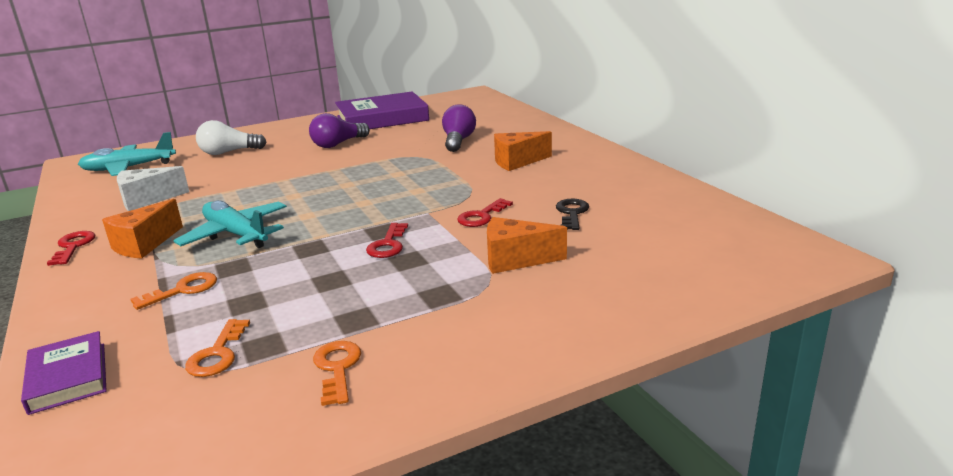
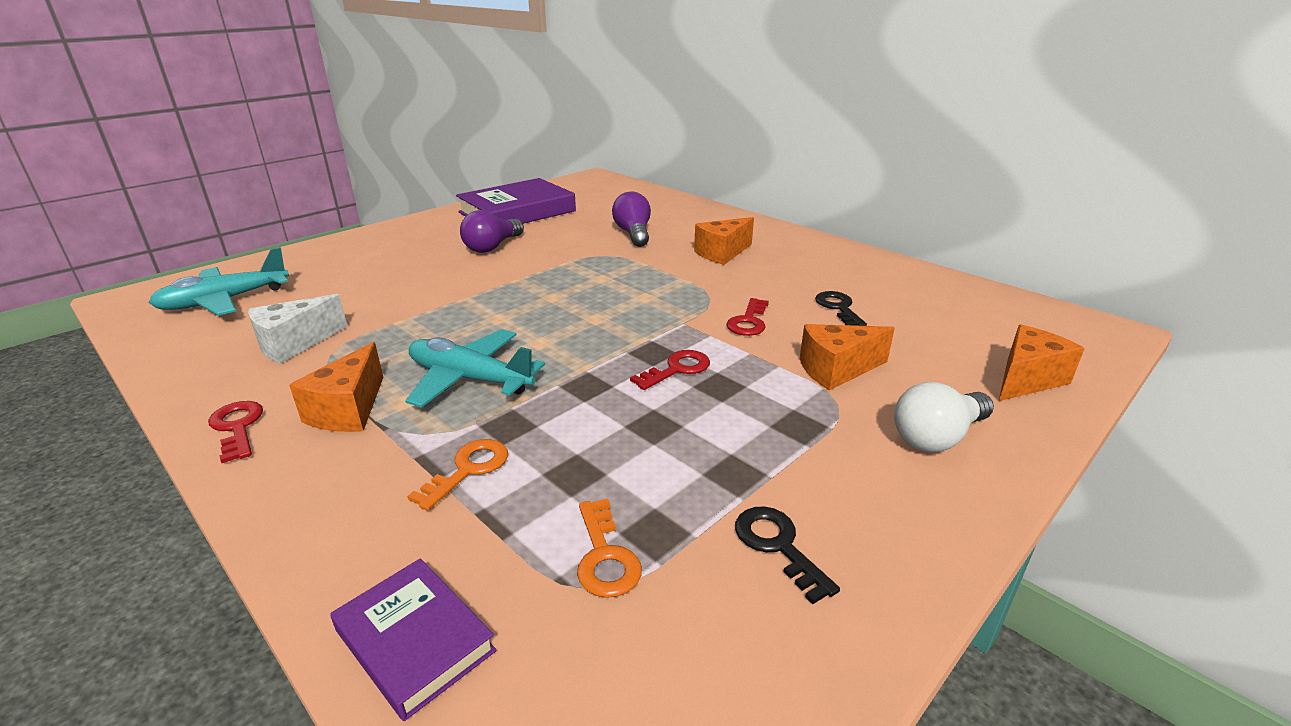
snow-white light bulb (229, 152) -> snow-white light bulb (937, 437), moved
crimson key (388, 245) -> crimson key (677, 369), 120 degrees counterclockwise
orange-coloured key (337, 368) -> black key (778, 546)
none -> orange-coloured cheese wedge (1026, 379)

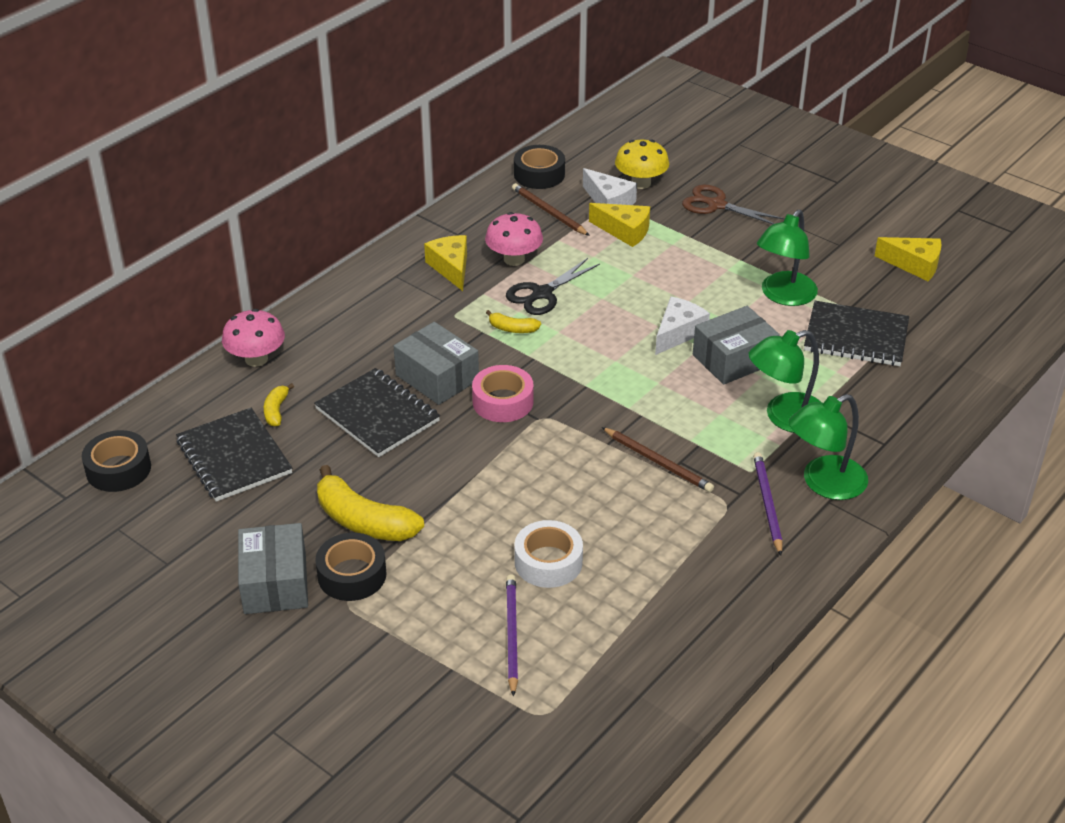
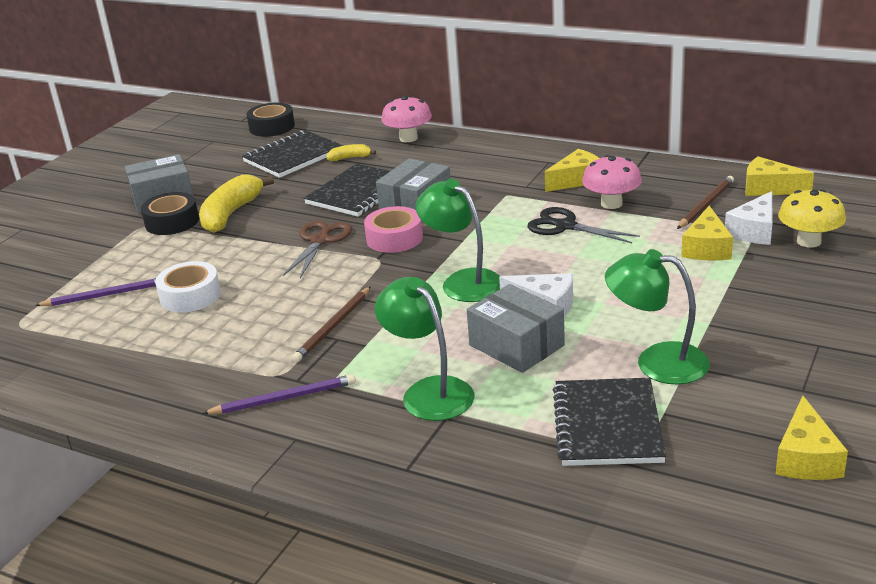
black sticky tape (539, 174) -> yellow cheese wedge (769, 188)
russet pair of scissors (716, 205) -> russet pair of scissors (320, 241), moved
yellow banana fruit (512, 329) -> none
emerald reading lamp (824, 483) -> emerald reading lamp (463, 281), moved

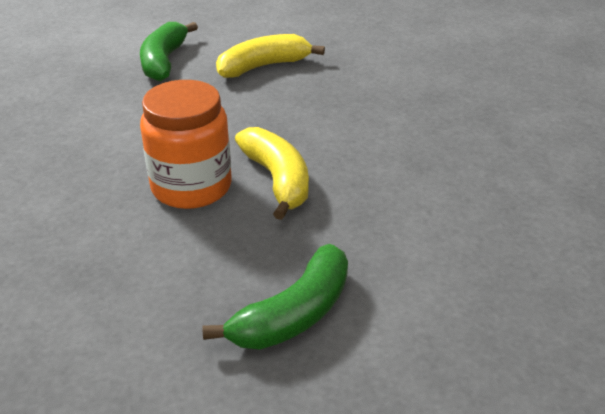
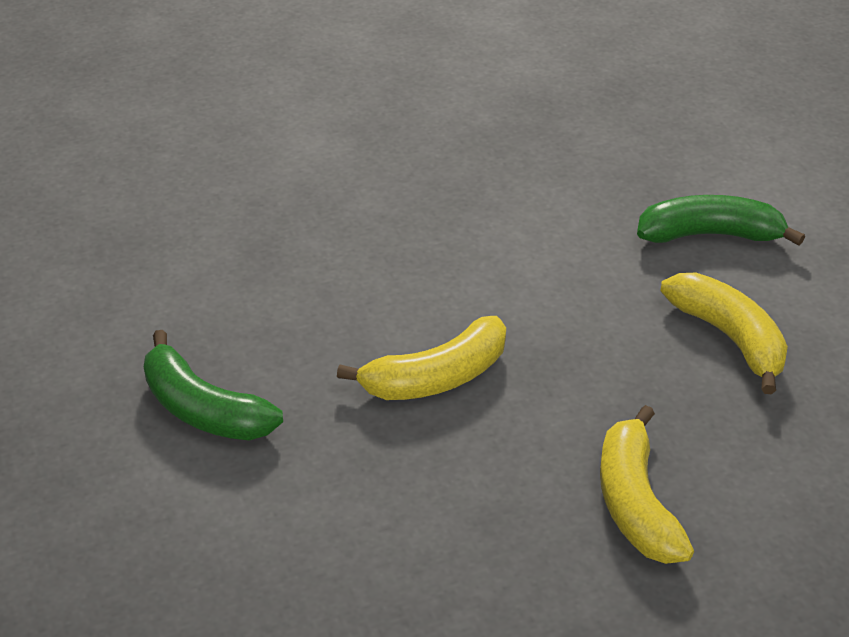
orange-coloured jar (191, 187) -> none
none -> yellow banana fruit (636, 503)

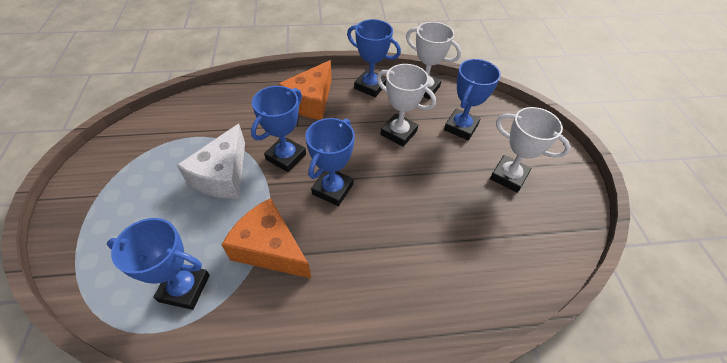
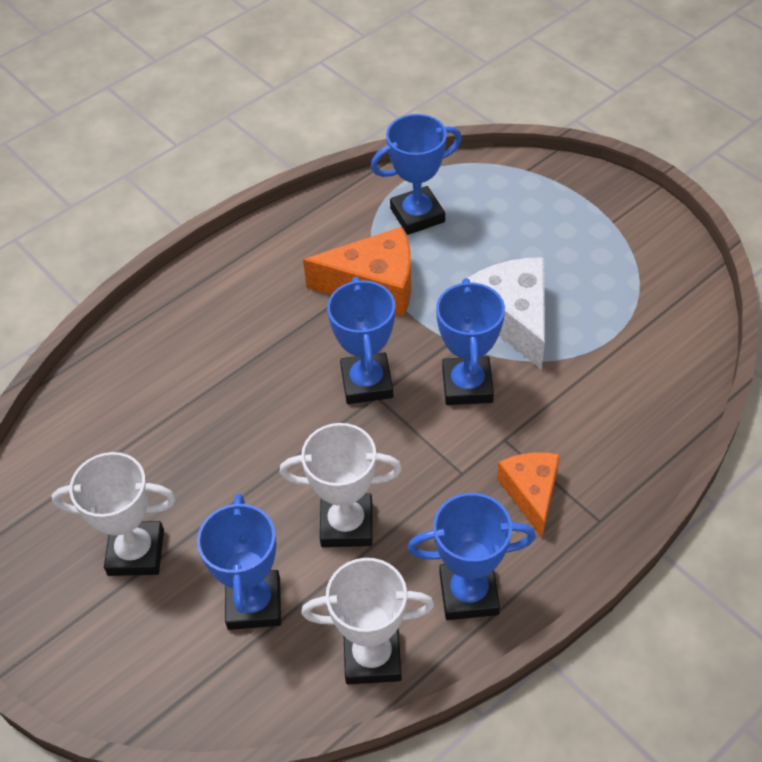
orange-coloured cheese wedge (311, 101) -> orange-coloured cheese wedge (531, 493), x0.66

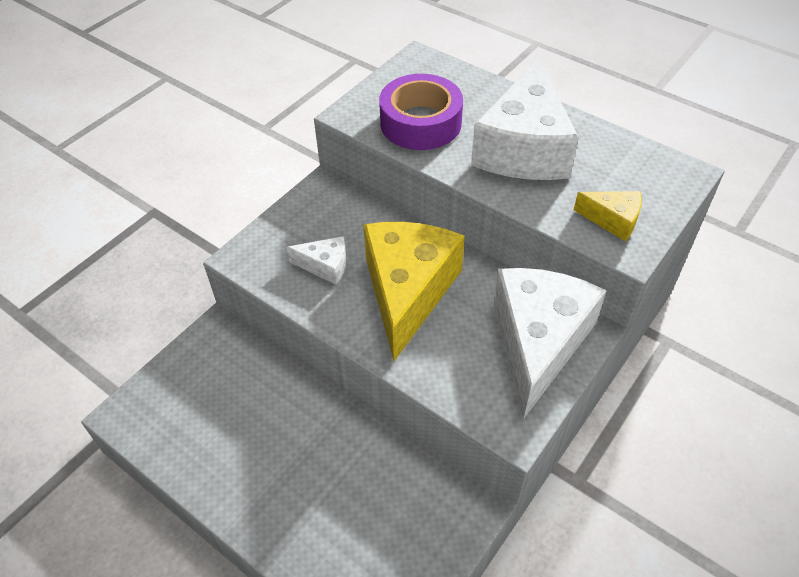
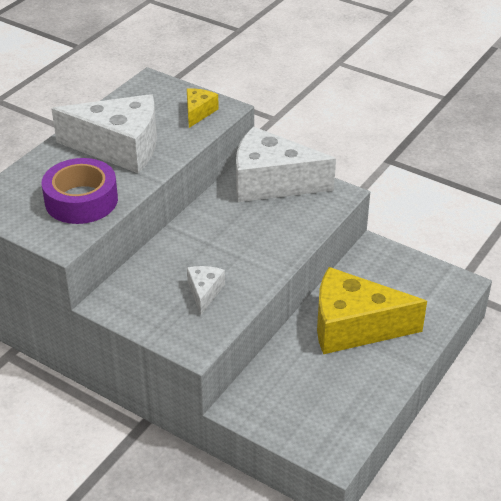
yellow cheese wedge (408, 291) -> yellow cheese wedge (353, 327), moved

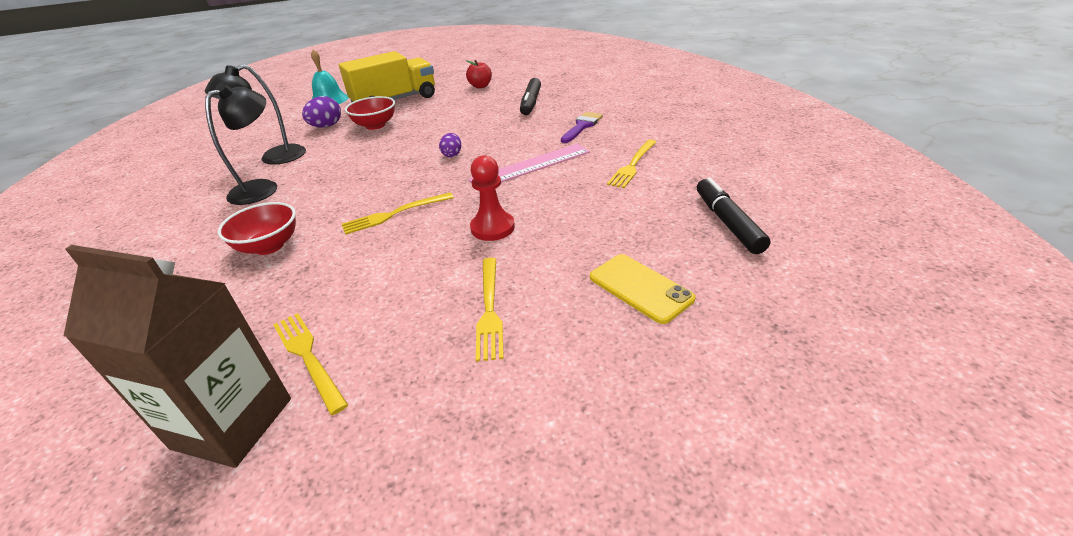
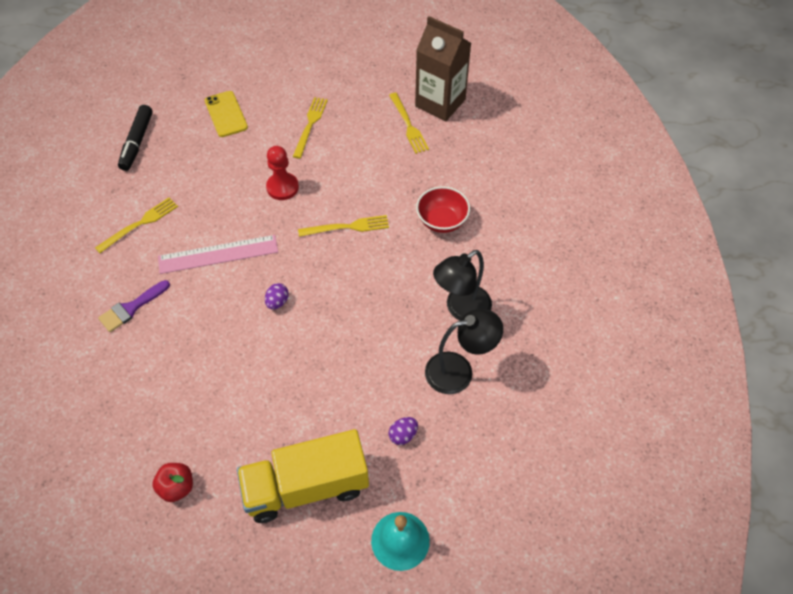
black felt pen (531, 103) -> none
royal purple egg (326, 126) -> royal purple egg (403, 435), x0.64
crimson deep dish (375, 125) -> none

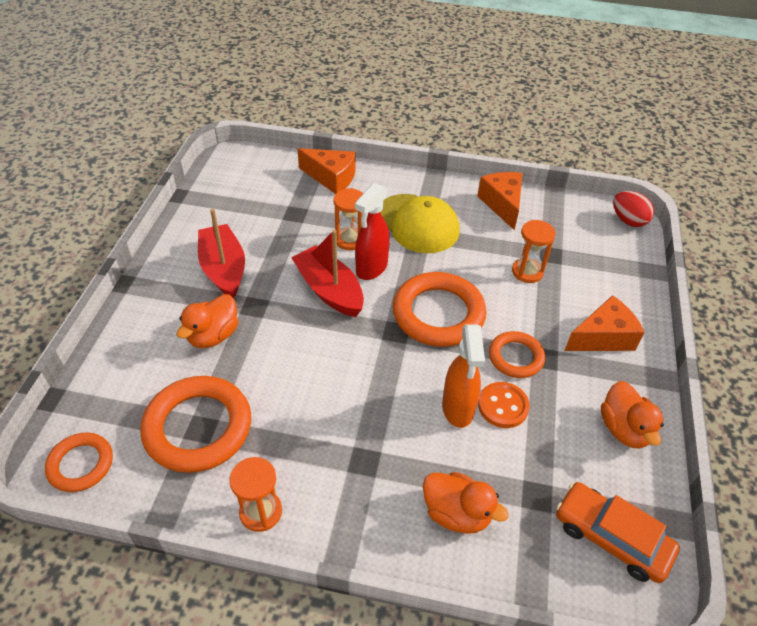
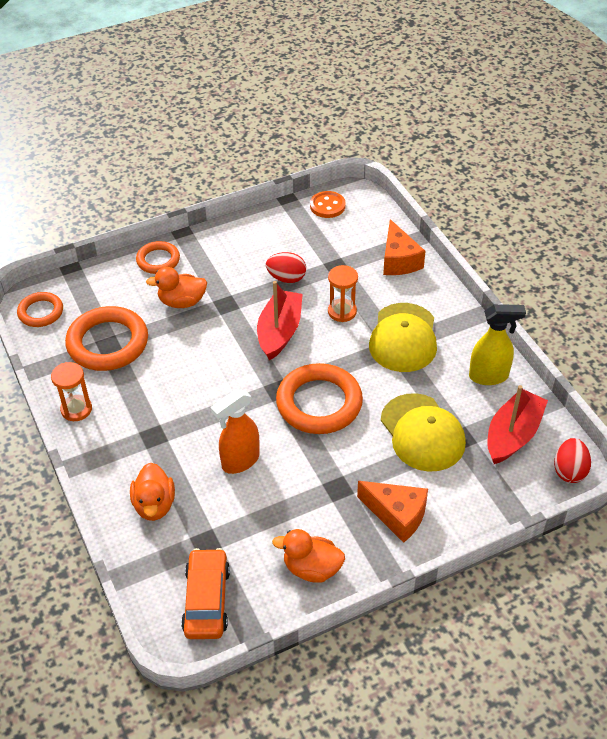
orange-coloured cheese wedge (502, 204) -> yellow sprayer (489, 376)
crimson sprayer (371, 268) -> none
crimson toy boat (224, 269) -> crimson toy boat (513, 435), moved
orange-coloured hourglass (527, 272) -> yellow peaked cap (422, 433)
orange-coloured hoop (515, 357) -> orange-coloured hoop (158, 260), moved
orange-coloured toy duck (624, 429) -> orange-coloured toy duck (312, 568), 60 degrees clockwise
orange-coloured sewing button (503, 406) -> orange-coloured sewing button (327, 206), moved
none -> crimson egg (286, 278)

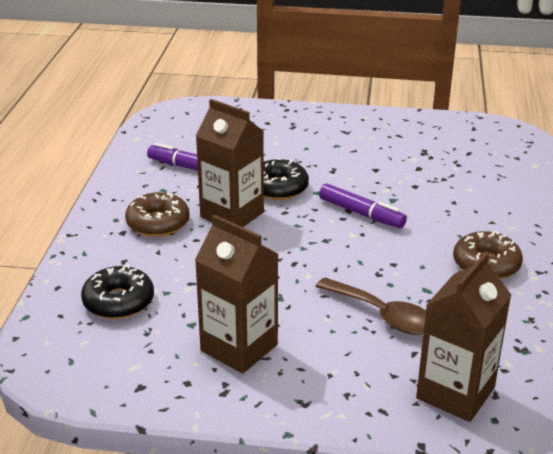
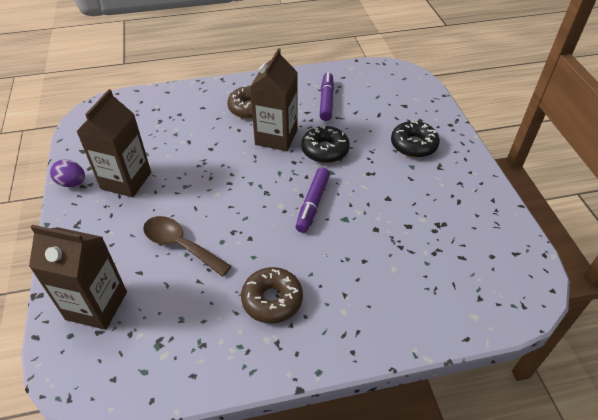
black donut (118, 302) -> black donut (413, 145), moved
russet tablespoon (383, 315) -> russet tablespoon (180, 245), 105 degrees clockwise
none -> royal purple egg (72, 183)

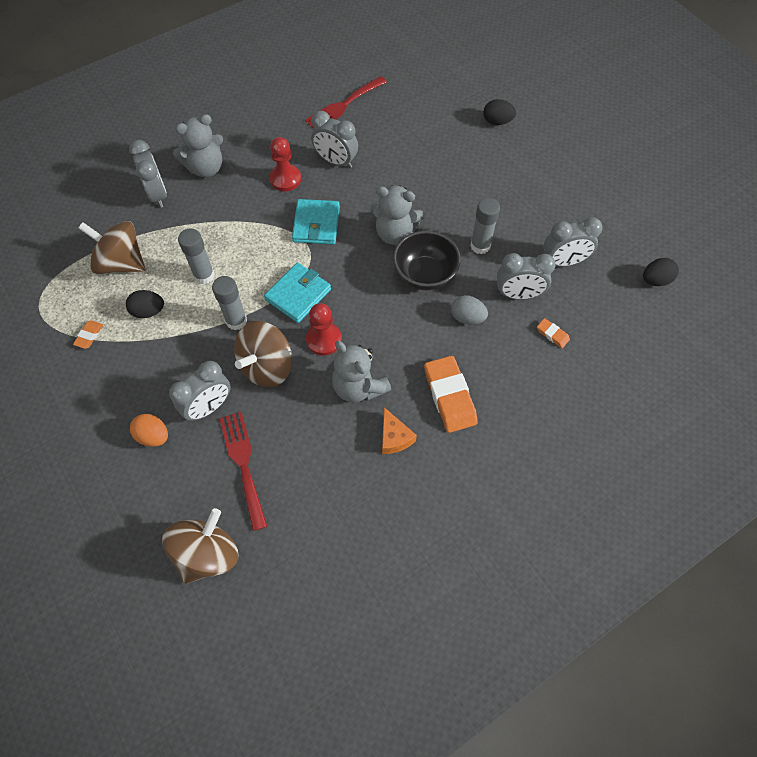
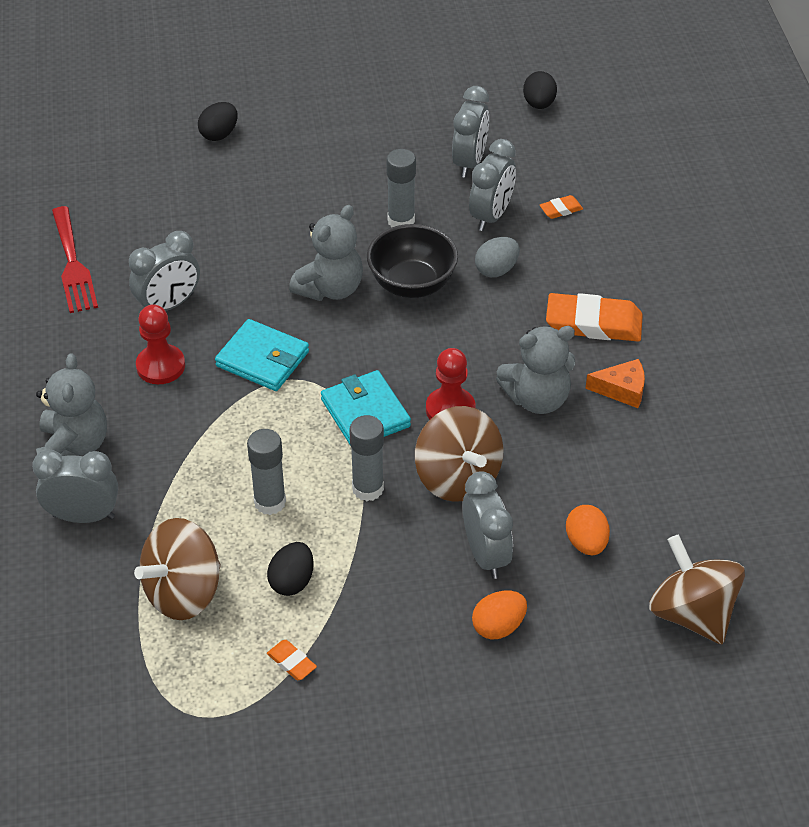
crimson fork (243, 463) -> orange-coloured egg (586, 543)

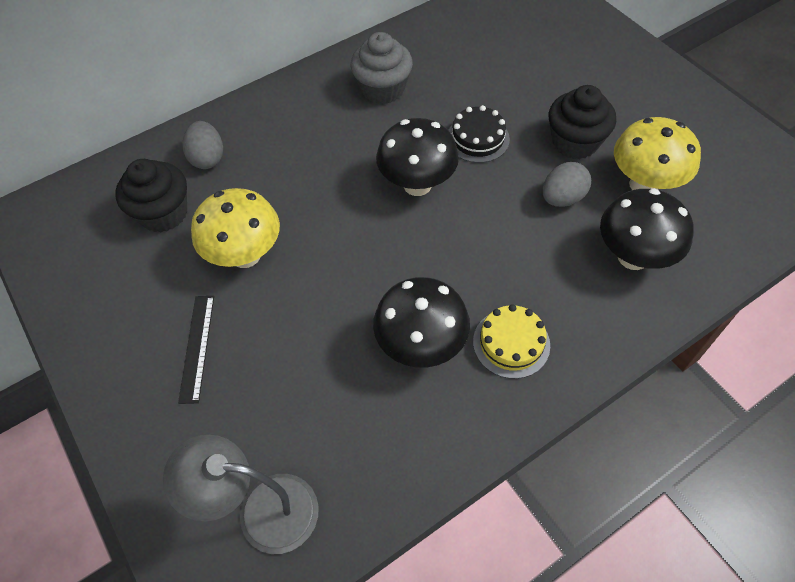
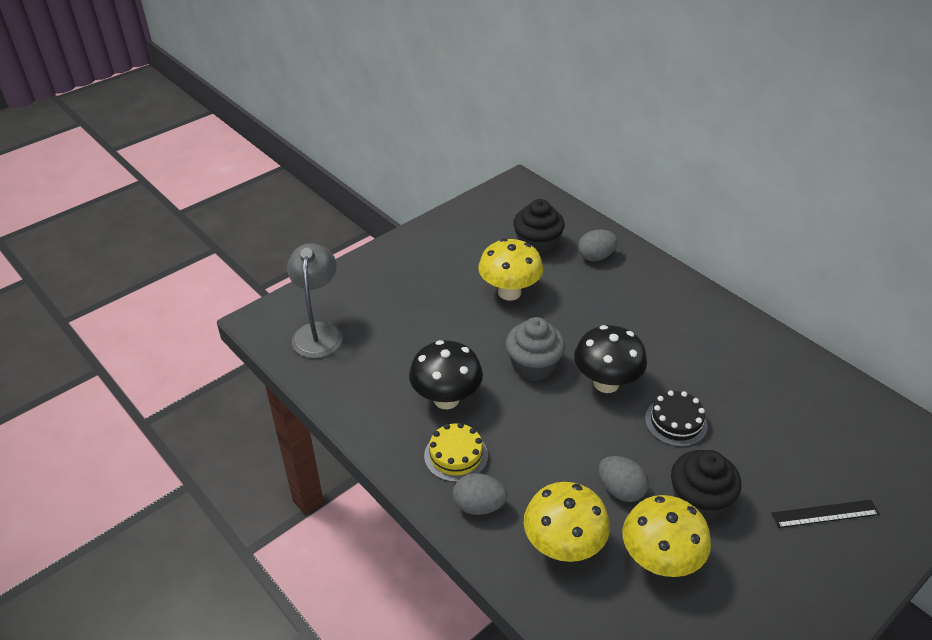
gray muffin (383, 89) -> gray muffin (533, 366), moved
black fungus (633, 257) -> yellow fungus (563, 547)
black ruler (197, 347) -> black ruler (825, 514), moved
none -> gray egg (479, 506)

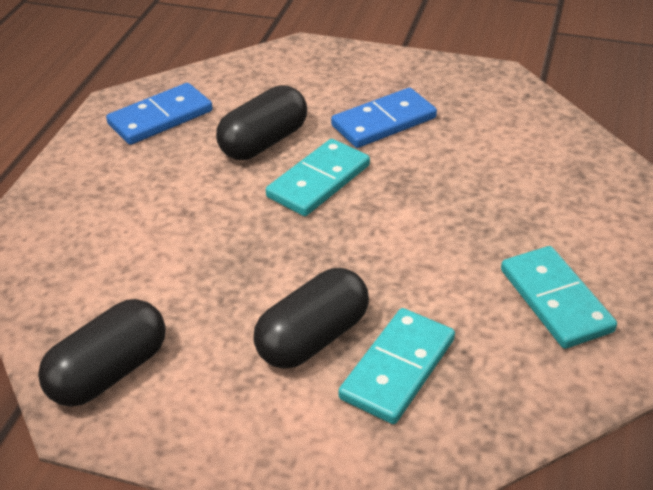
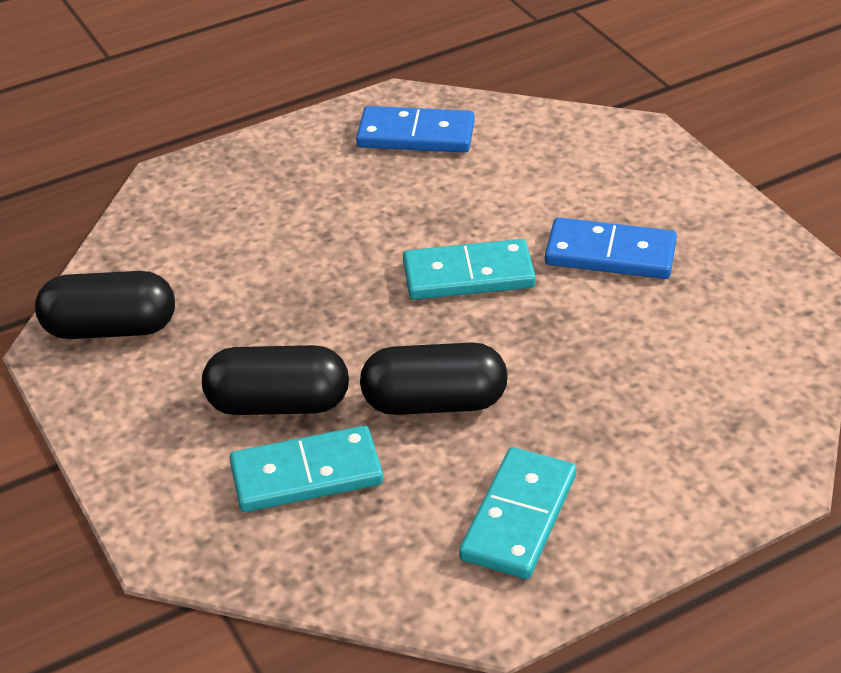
black pill (263, 142) -> black pill (434, 402), moved

